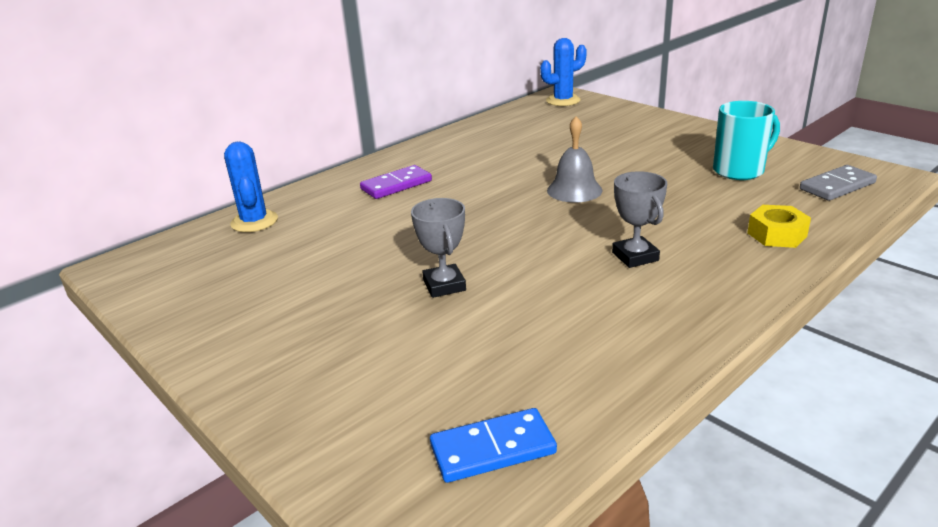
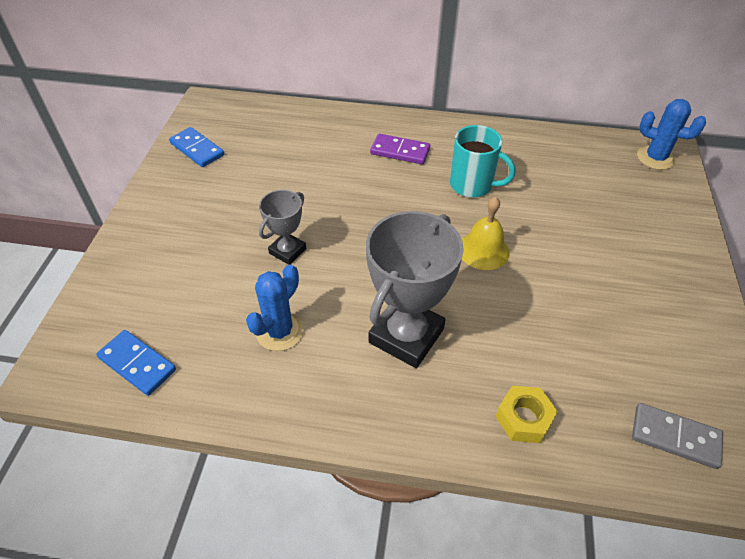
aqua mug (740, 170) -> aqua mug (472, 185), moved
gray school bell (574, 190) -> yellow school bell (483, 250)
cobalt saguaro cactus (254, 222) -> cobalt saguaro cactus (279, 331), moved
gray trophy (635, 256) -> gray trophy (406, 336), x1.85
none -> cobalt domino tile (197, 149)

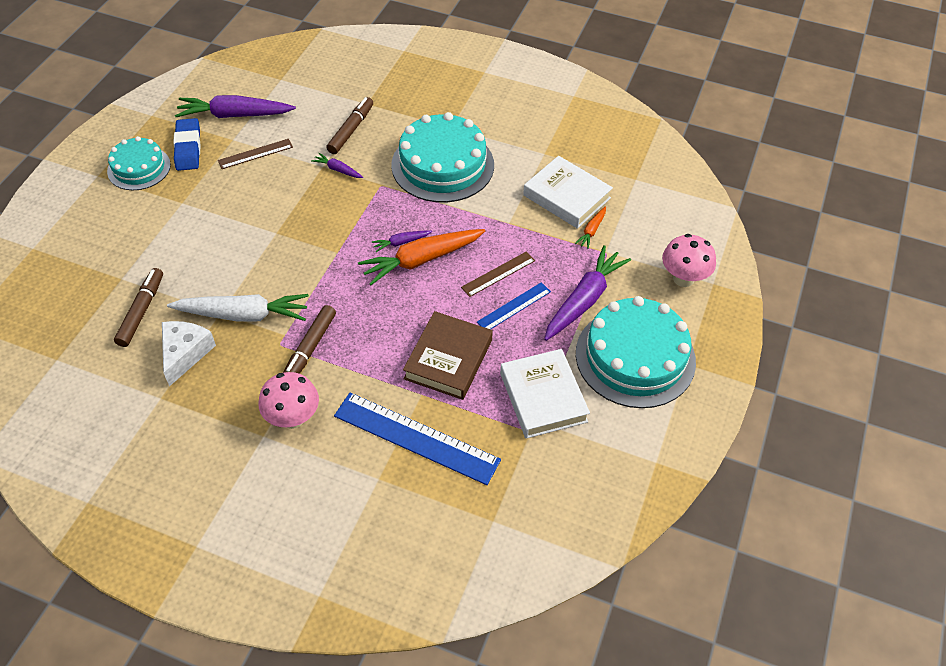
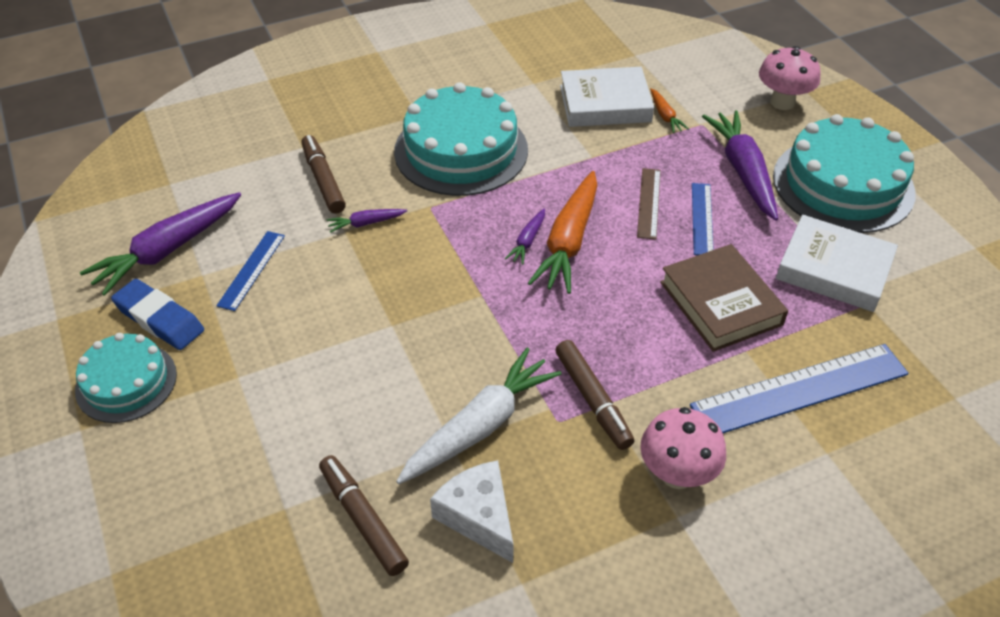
russet ruler (255, 154) -> cobalt ruler (252, 270)

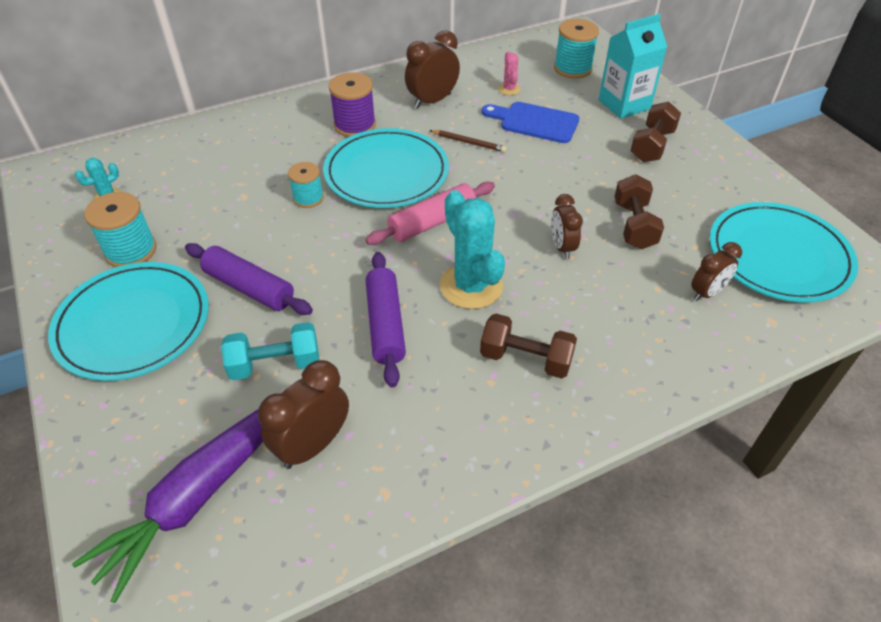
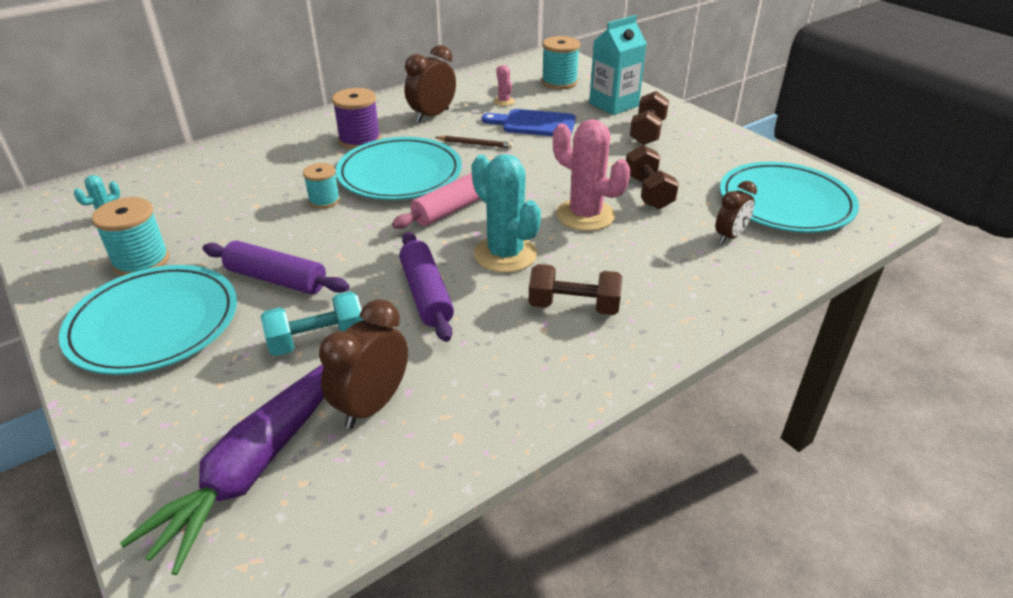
russet alarm clock (562, 247) -> rosy saguaro cactus (585, 215)

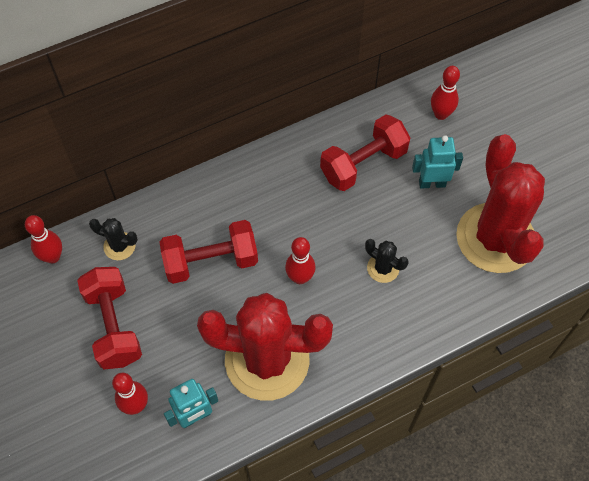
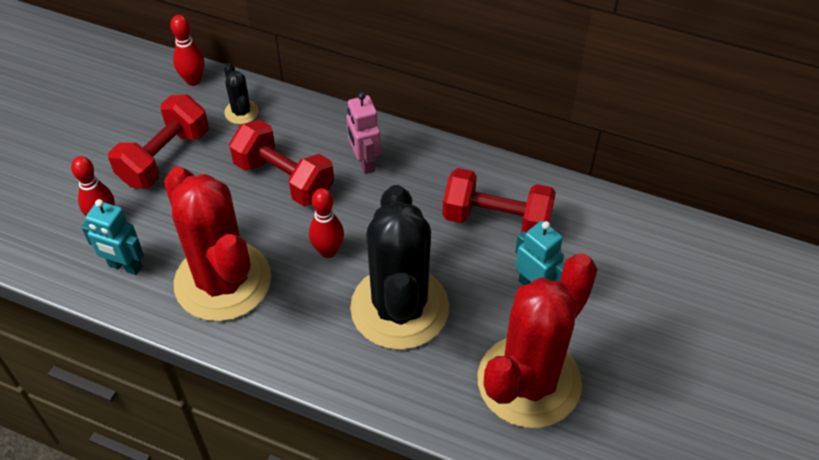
crimson tenpin (441, 114) -> none
black saguaro cactus (383, 268) -> black saguaro cactus (399, 308), x2.48
none -> rosy robot (364, 162)

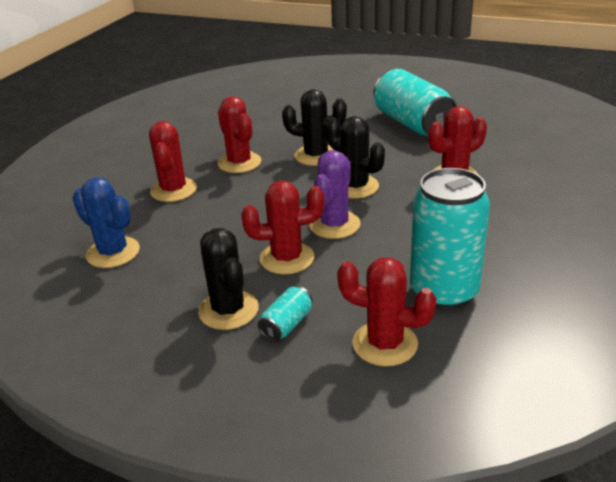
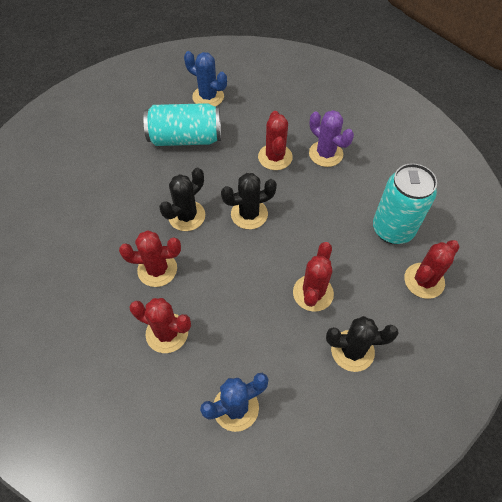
royal purple saguaro cactus (334, 225) -> royal purple saguaro cactus (325, 154), moved
aqua can (287, 324) -> none
none -> cobalt saguaro cactus (208, 97)

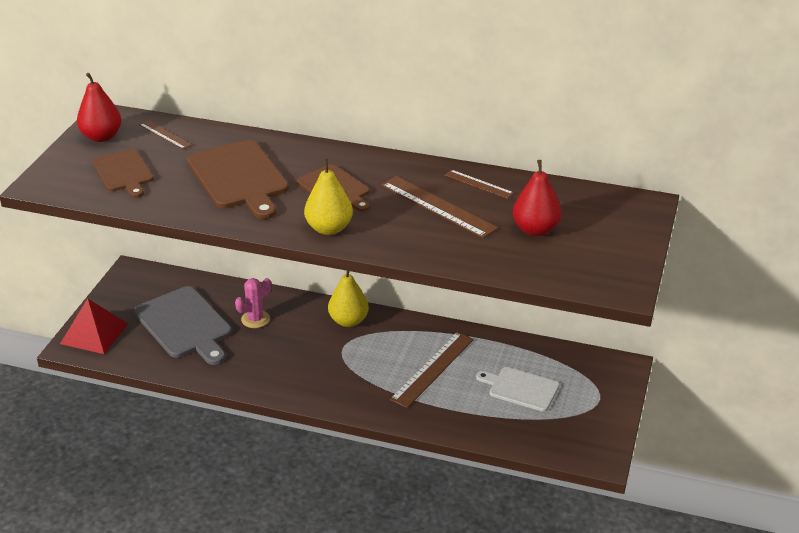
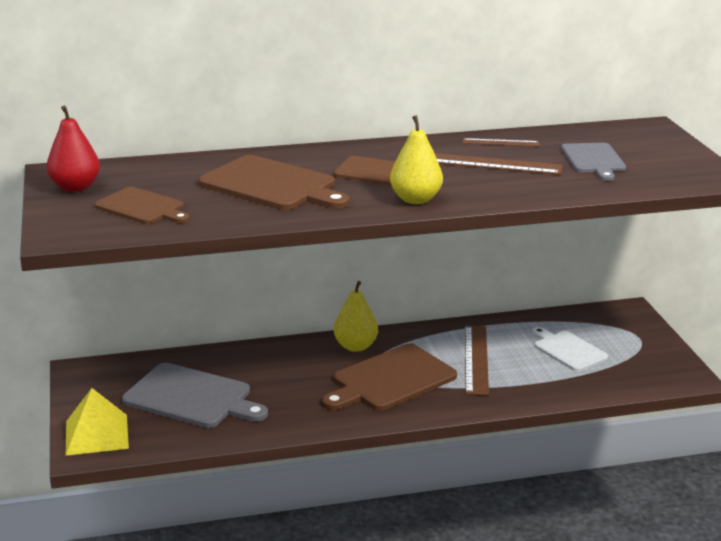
russet ruler (165, 135) -> none
crimson pear (535, 230) -> gray bread board (593, 160)
rosy saguaro cactus (255, 319) -> none
crimson pyramid shape (94, 333) -> yellow pyramid shape (96, 434)
snow-white bread board (521, 388) -> snow-white bread board (568, 350), 60 degrees clockwise
none -> russet bread board (390, 379)

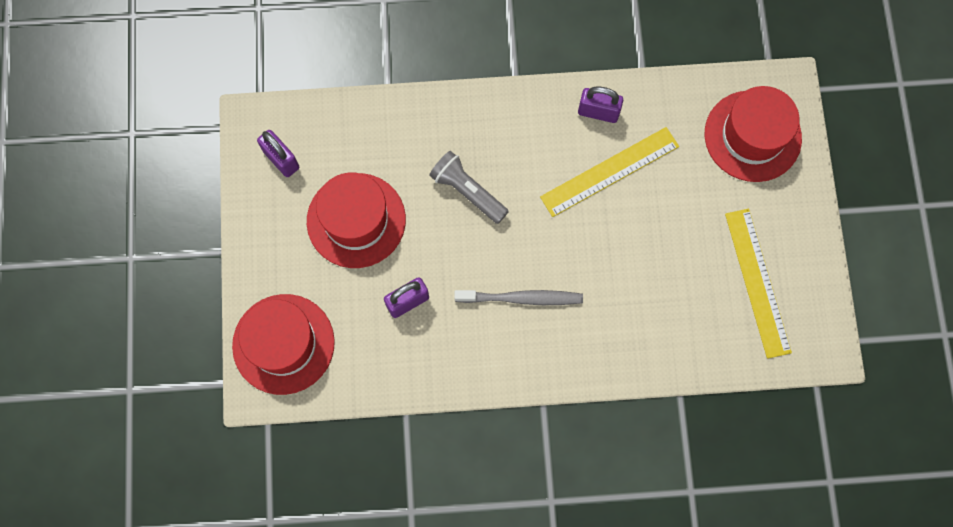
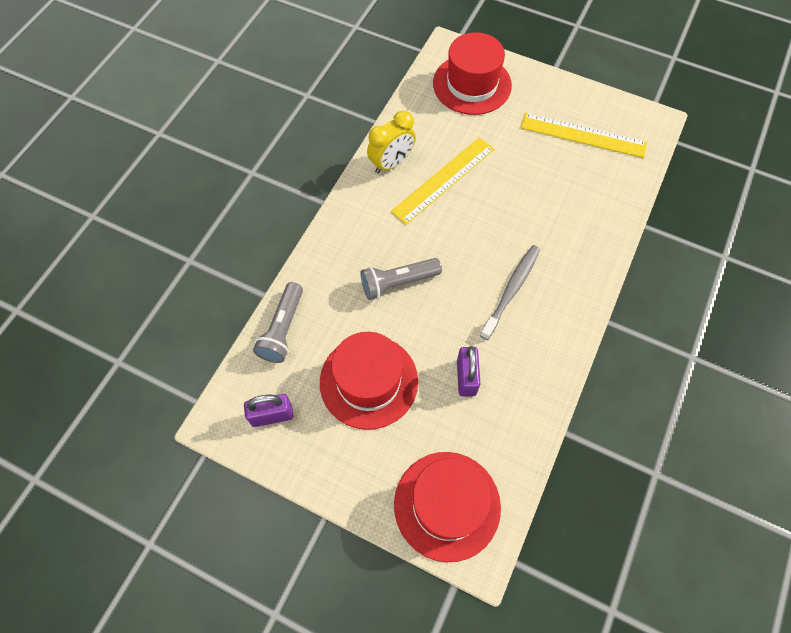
royal purple lock (598, 112) -> yellow alarm clock (391, 163)
yellow ruler (609, 172) -> yellow ruler (443, 180), 45 degrees clockwise
none -> gray pocket torch (283, 329)

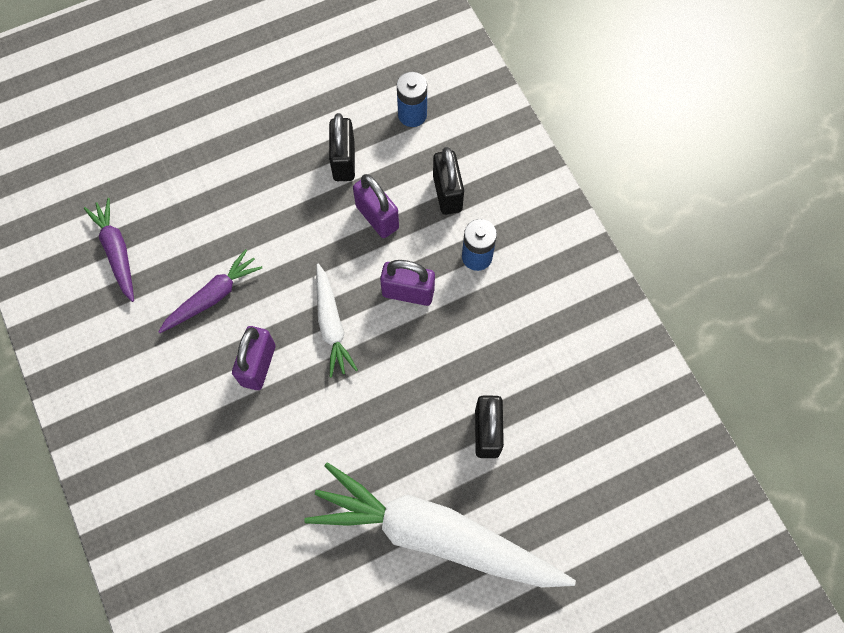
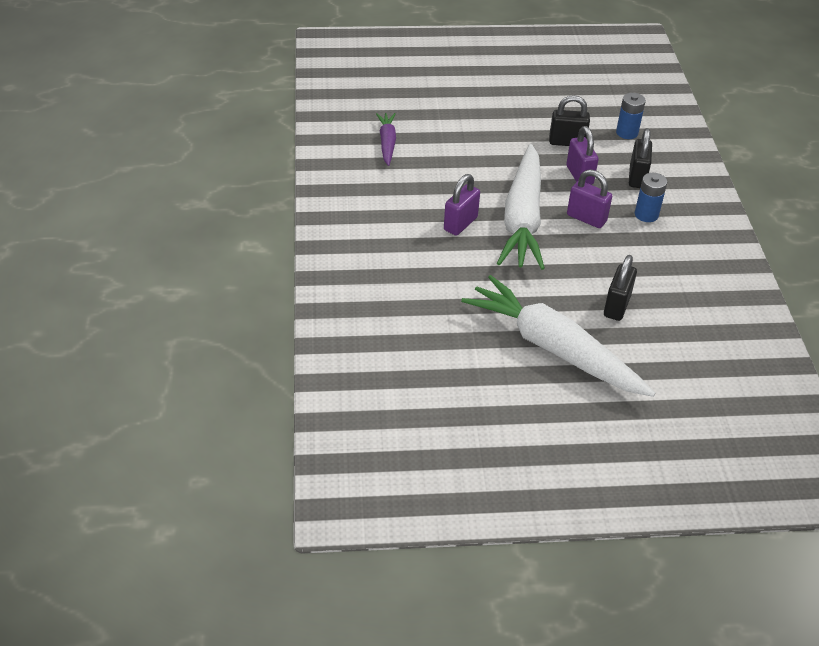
black lock (344, 161) -> black lock (567, 142), 75 degrees clockwise
royal purple root vegetable (213, 296) -> none
snow-white root vegetable (331, 324) -> snow-white root vegetable (522, 219), x2.07

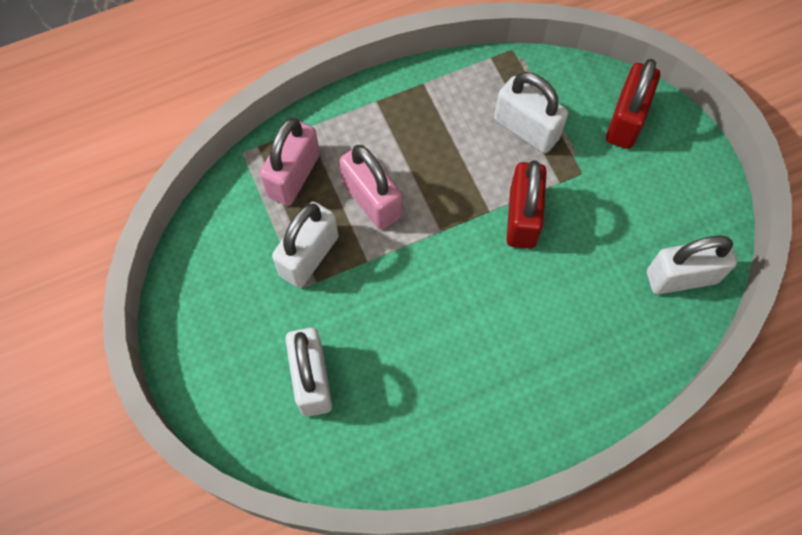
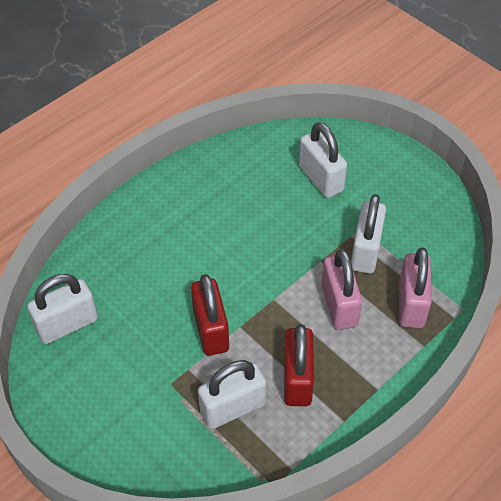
crimson lock (626, 120) -> crimson lock (297, 379), moved
snow-white lock (526, 129) -> snow-white lock (233, 408), 45 degrees counterclockwise
rosy lock (371, 200) -> rosy lock (339, 305), 45 degrees clockwise

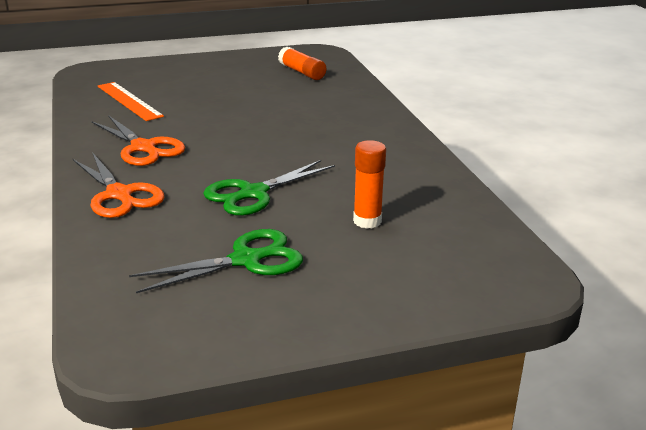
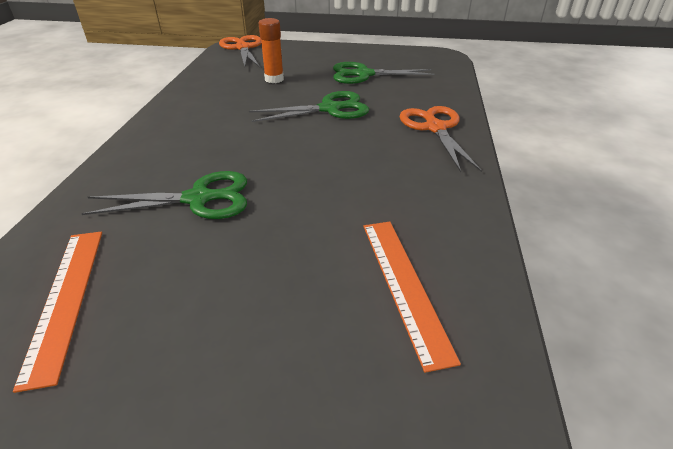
orange-coloured stick of glue (302, 72) -> orange-coloured ruler (66, 299)
orange-coloured pair of scissors (143, 148) -> orange-coloured pair of scissors (243, 48), moved
none -> emerald pair of scissors (198, 199)

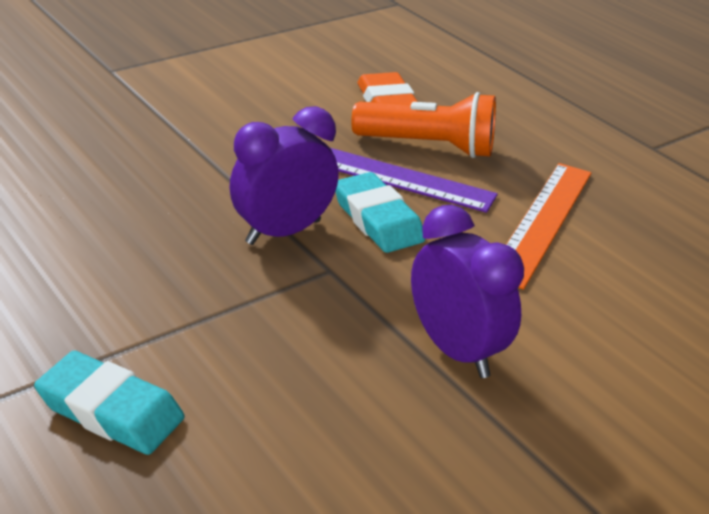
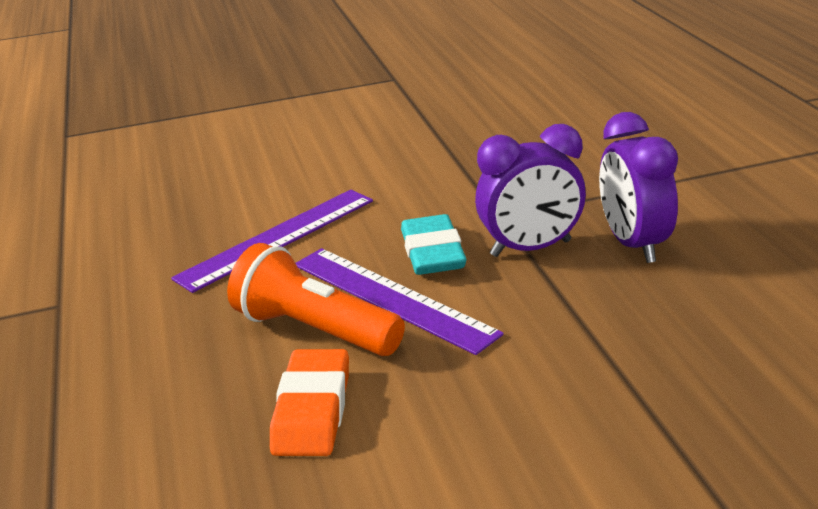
orange-coloured ruler (542, 221) -> royal purple ruler (277, 238)
royal purple alarm clock (456, 350) -> royal purple alarm clock (633, 244), moved
aqua pencil eraser (111, 410) -> none

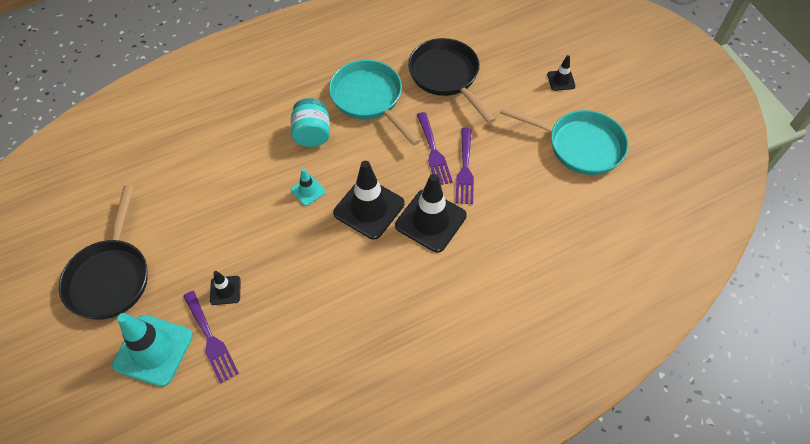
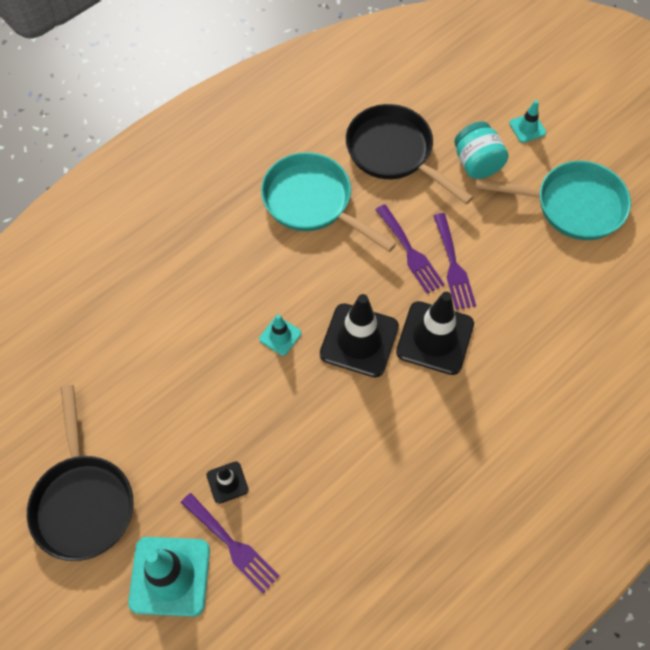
black safety cone (561, 80) -> aqua safety cone (527, 128)
aqua jar (312, 134) -> aqua jar (477, 163), moved

